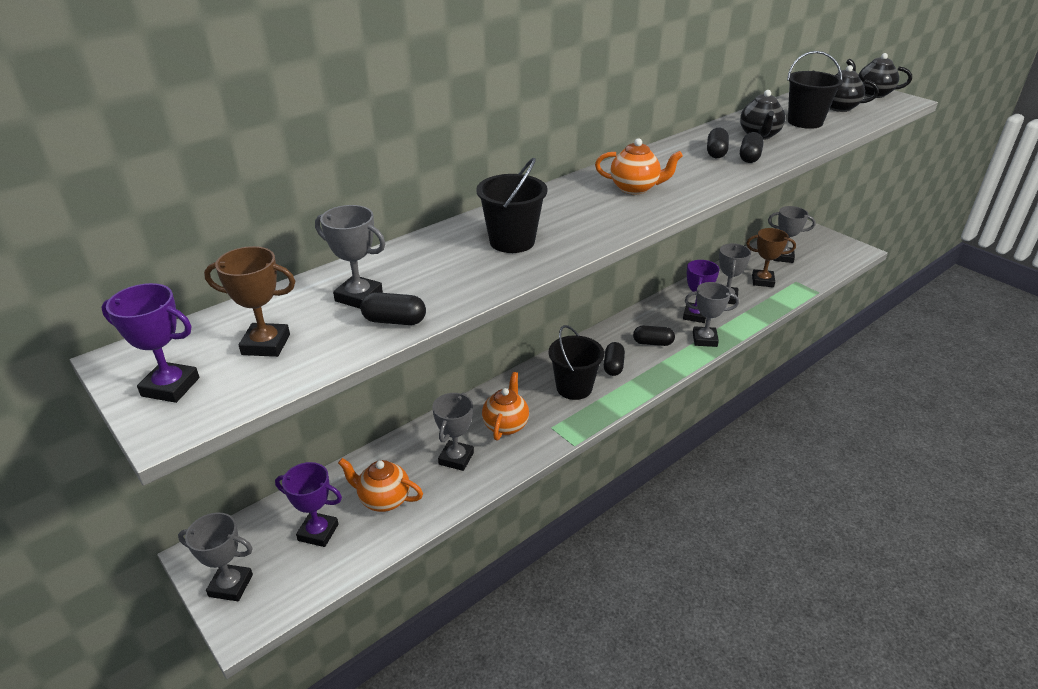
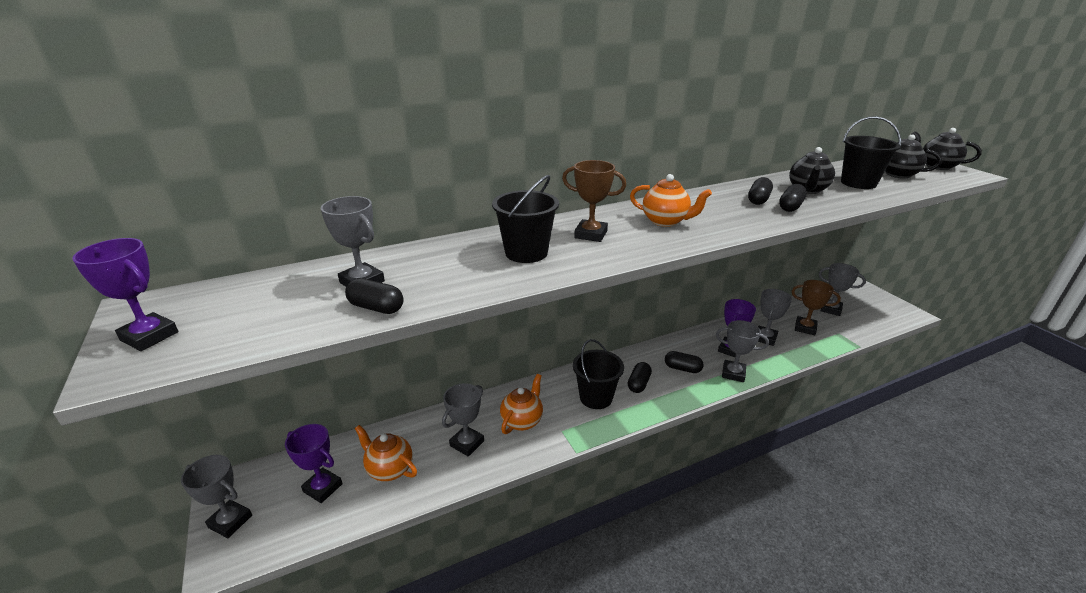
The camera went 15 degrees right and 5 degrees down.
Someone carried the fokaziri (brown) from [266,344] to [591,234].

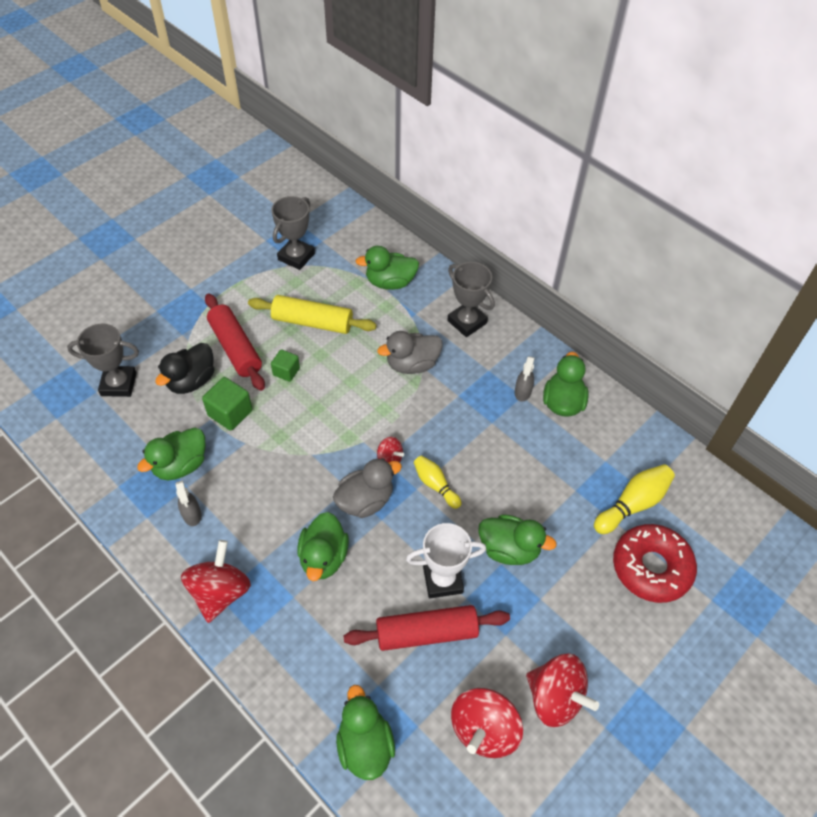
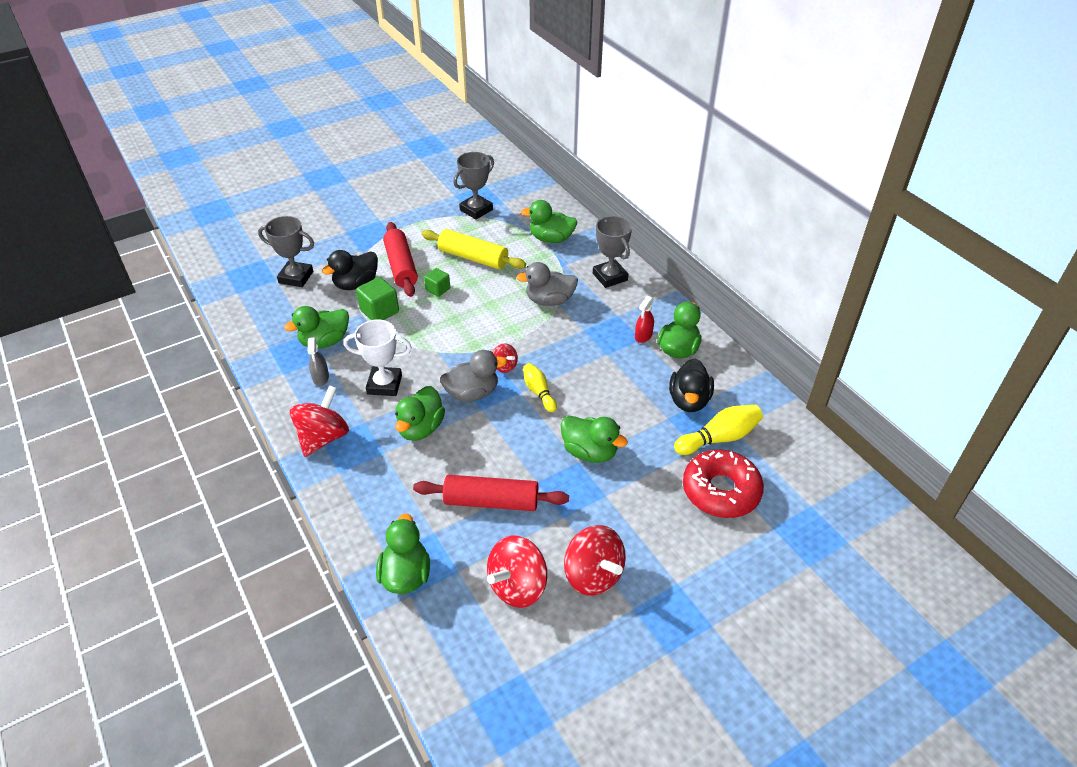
The camera went 15 degrees right and 10 degrees down.
Someone carried the fokaziri (white) from [442,580] to [384,384].
Someone repainted the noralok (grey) at [522,392], which became the noralok (red) at [643,336].
Someone put down the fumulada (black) at [689,400].

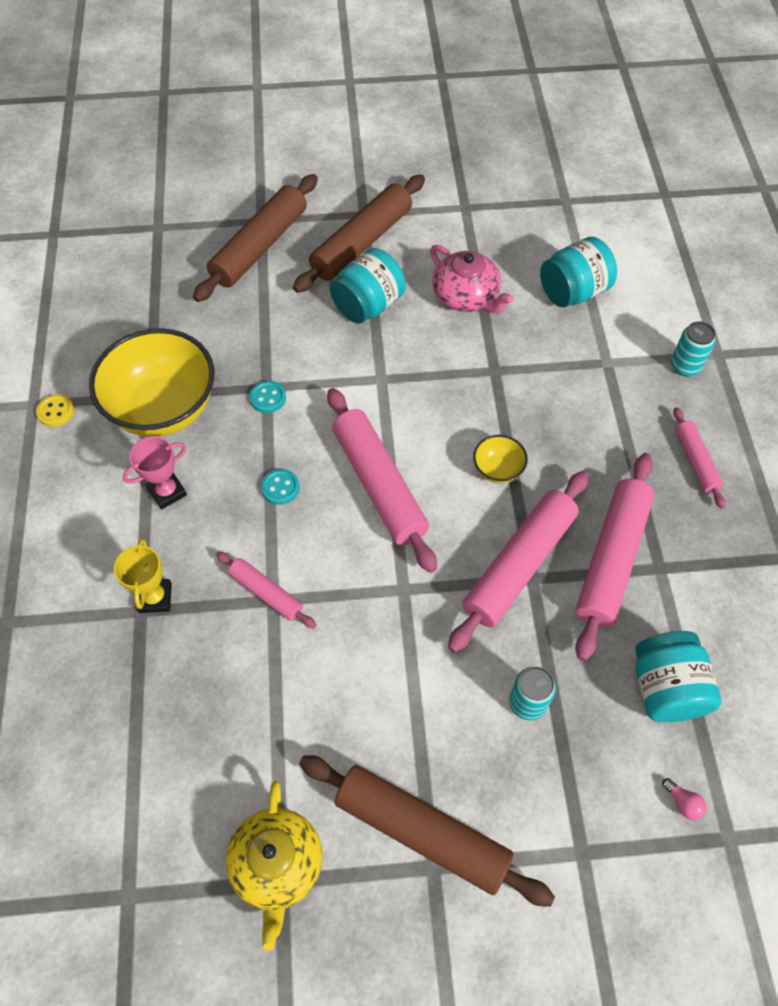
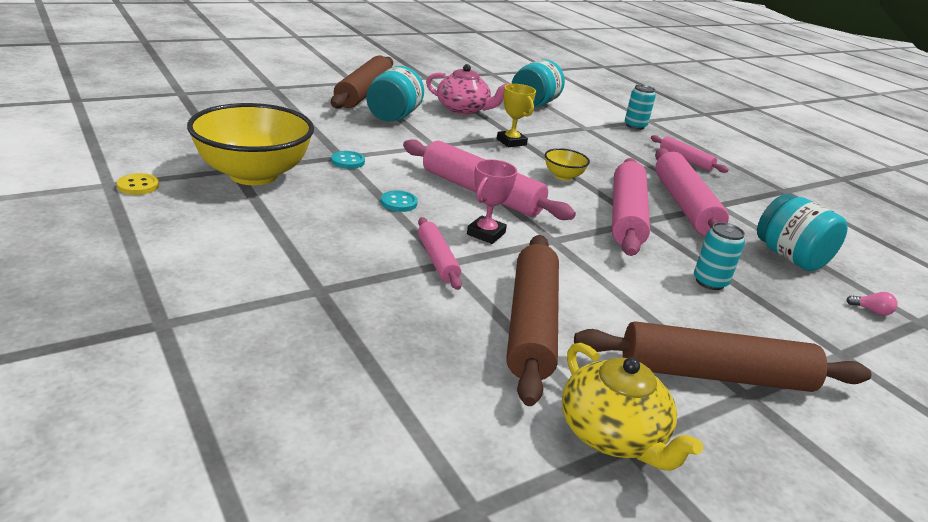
The camera went 30 degrees left and 30 degrees down.
Someone rotated the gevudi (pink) at [266,593] by 60 degrees clockwise.
Someone carried the fokaziri (pink) from [167,492] to [486,234].
Someone carried the fokaziri (yellow) from [155,598] to [511,142].
Someone carried the gevudi (brown) from [259,246] to [530,324].

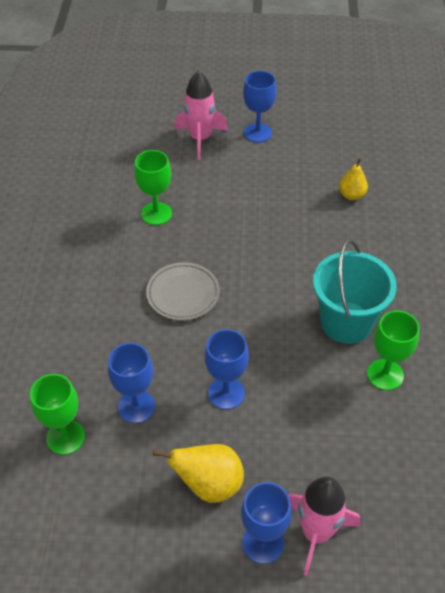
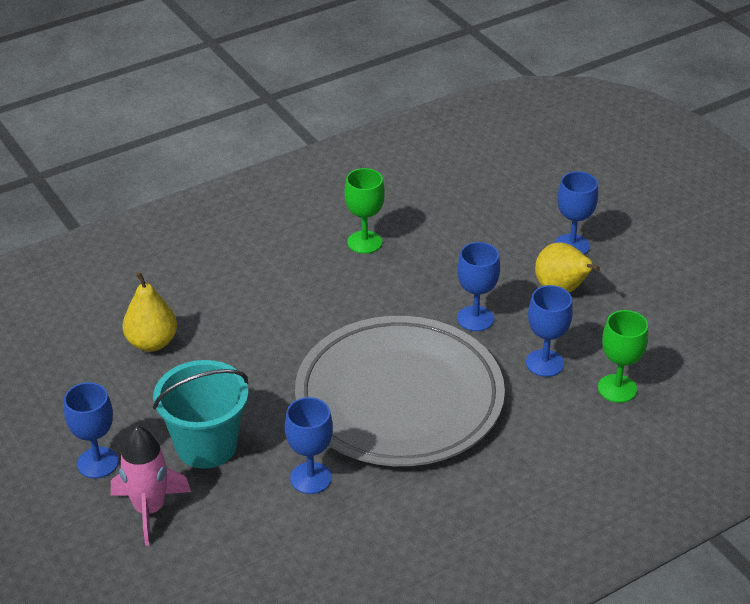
The camera went 125 degrees left and 10 degrees down.
Someone scaled the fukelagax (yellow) at [351,195] by 1.53.
Someone carried the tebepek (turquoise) from [346,322] to [206,445].
Someone repainted the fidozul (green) at [156,213], which became the fidozul (blue) at [311,478].
Someone scaled the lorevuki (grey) at [183,294] by 2.43.
Someone took away the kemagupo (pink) at [316,533].

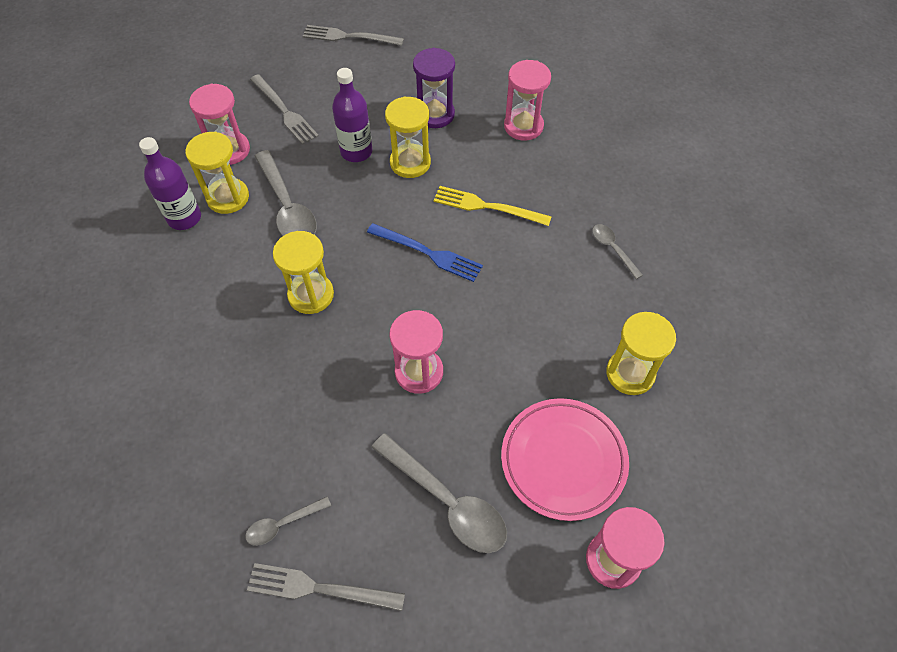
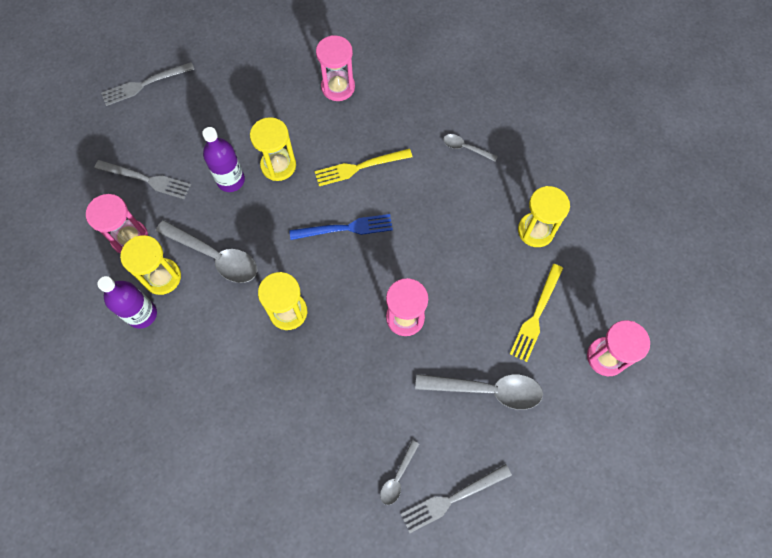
The camera went 35 degrees left and 10 degrees up.
Someone swapped the lorevuki (pink) at [563,460] for the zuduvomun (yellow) at [536,315].
Someone took away the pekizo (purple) at [435,114].

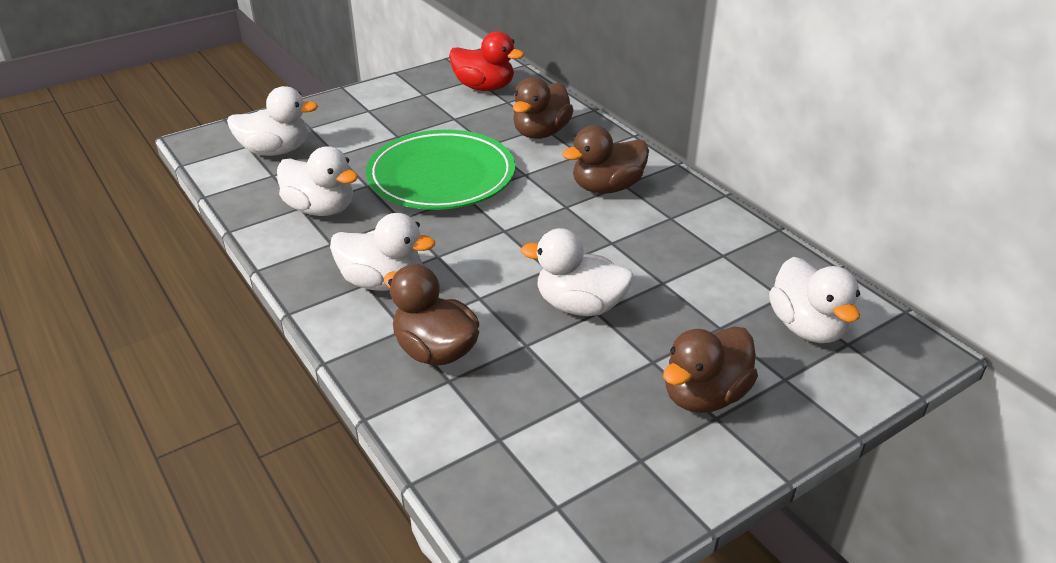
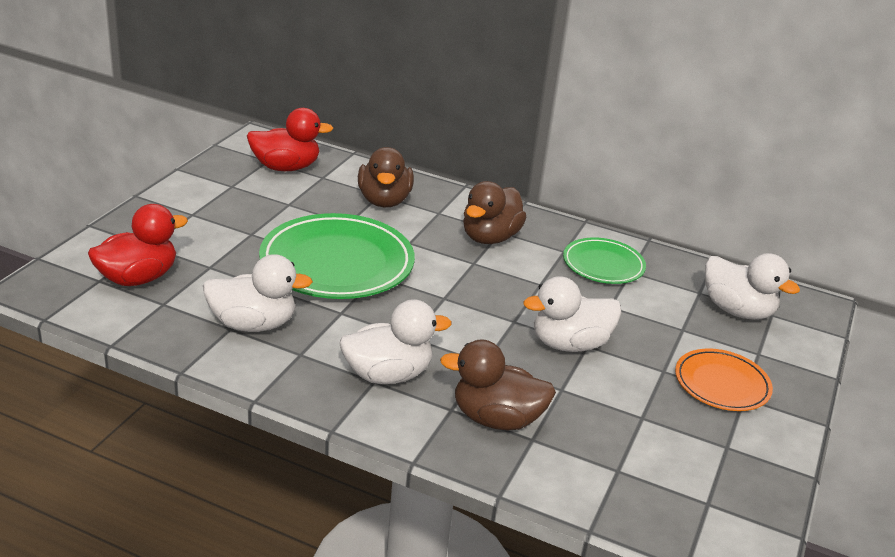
The camera went 35 degrees left and 5 degrees down.
Someone repainted the fumulada (white) at [276,151], which became the fumulada (red) at [138,278].
Someone put down the lorevuki (green) at [603,265].
Someone swapped the fumulada (brown) at [704,396] for the lorevuki (orange) at [721,384].

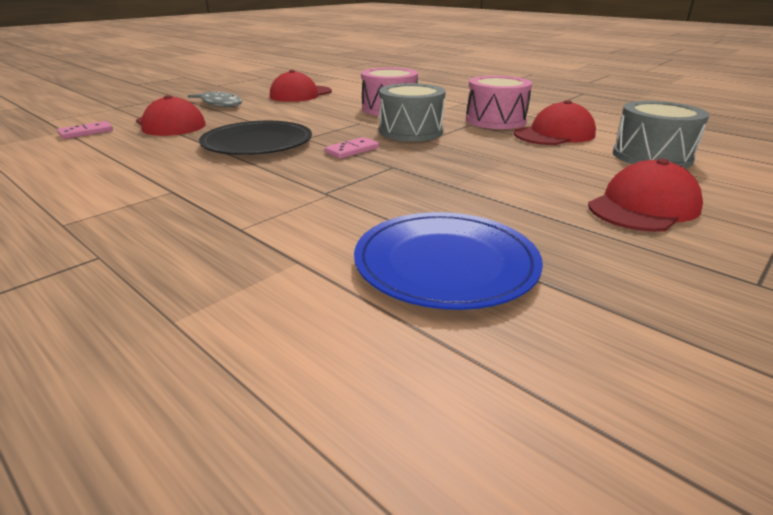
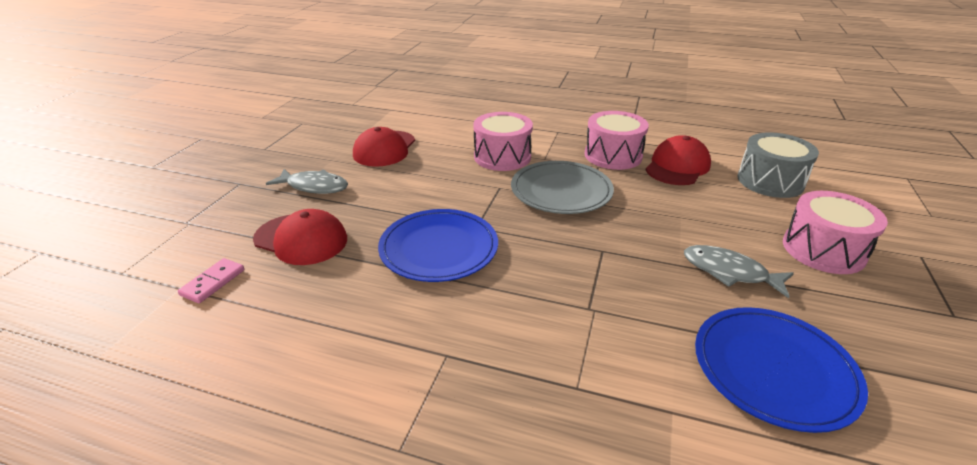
The camera went 25 degrees left and 5 degrees up.
Someone repainted the lorevuki (black) at [257,143], which became the lorevuki (blue) at [439,248].
Someone swapped the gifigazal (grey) at [411,131] for the lorevuki (grey) at [561,191].
Someone put down the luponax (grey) at [729,272].
Someone swapped the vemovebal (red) at [643,207] for the gifigazal (pink) at [823,250].
Someone took away the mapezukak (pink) at [352,150].

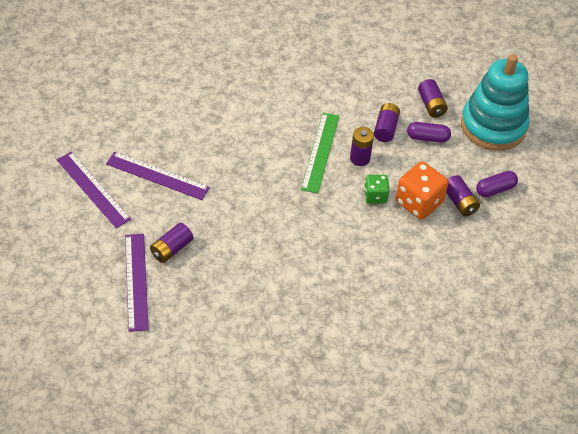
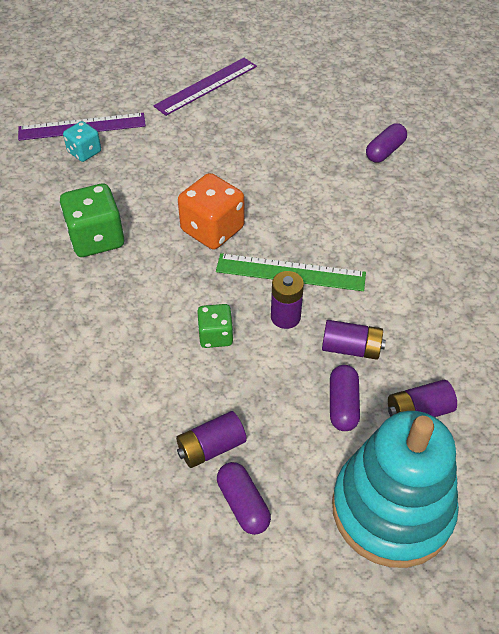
The camera went 90 degrees right and 0 degrees up.
Someone put down the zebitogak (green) at [96,238].
Someone put down the zebitogak (turquoise) at [84,152].
Someone carried the zebitogak (orange) from [418,202] to [212,229].
Someone put down the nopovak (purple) at [385,151].
Someone took away the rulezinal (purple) at [157,176].
Someone took away the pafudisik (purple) at [171,249].

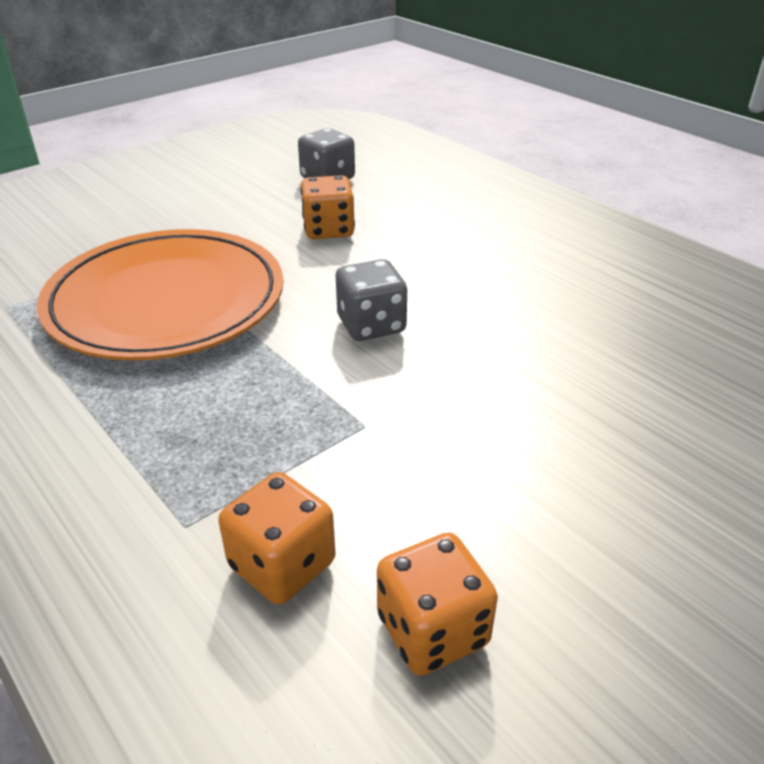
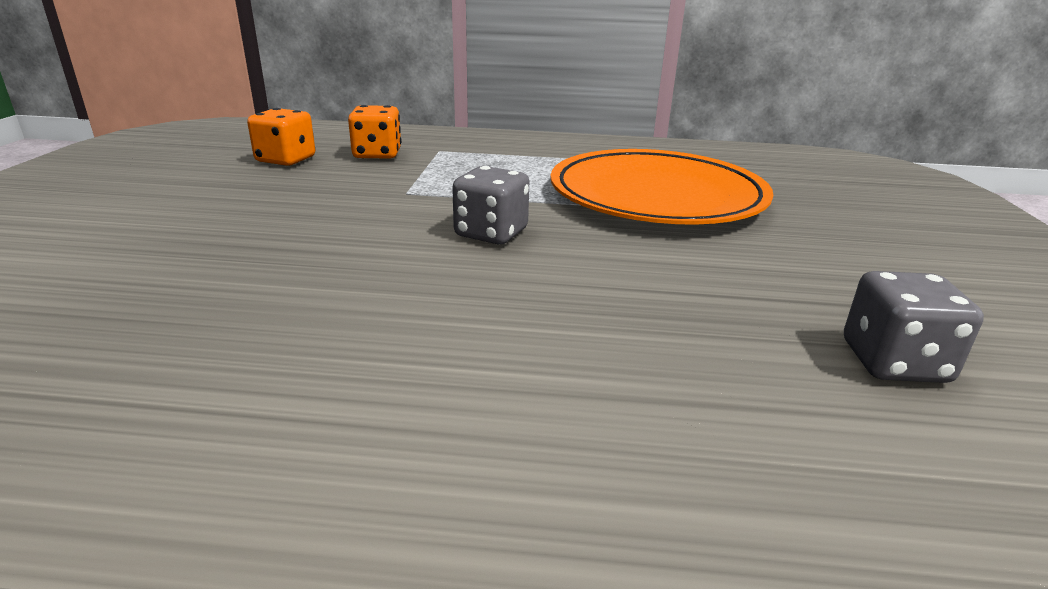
The camera went 135 degrees right and 10 degrees down.
Someone took away the zebitogak (orange) at [328,230].

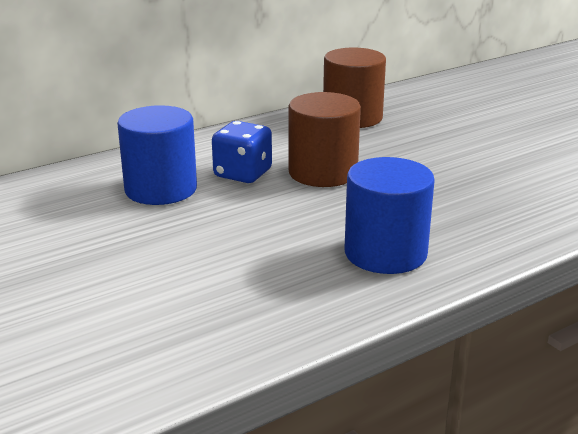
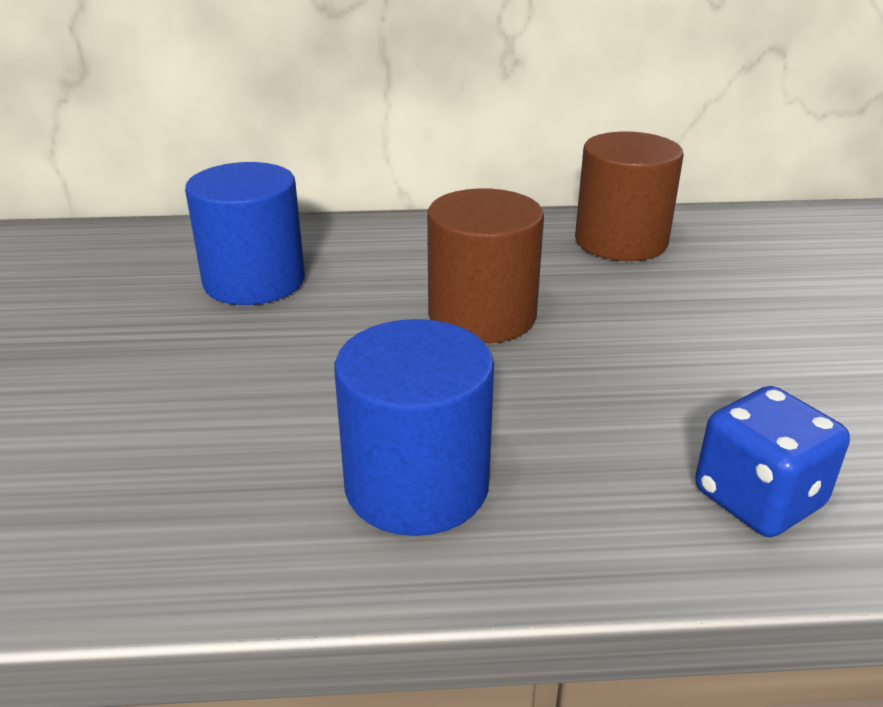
The camera went 30 degrees right and 5 degrees up.
Someone carried the zebitogak (blue) from [243,174] to [758,499].

